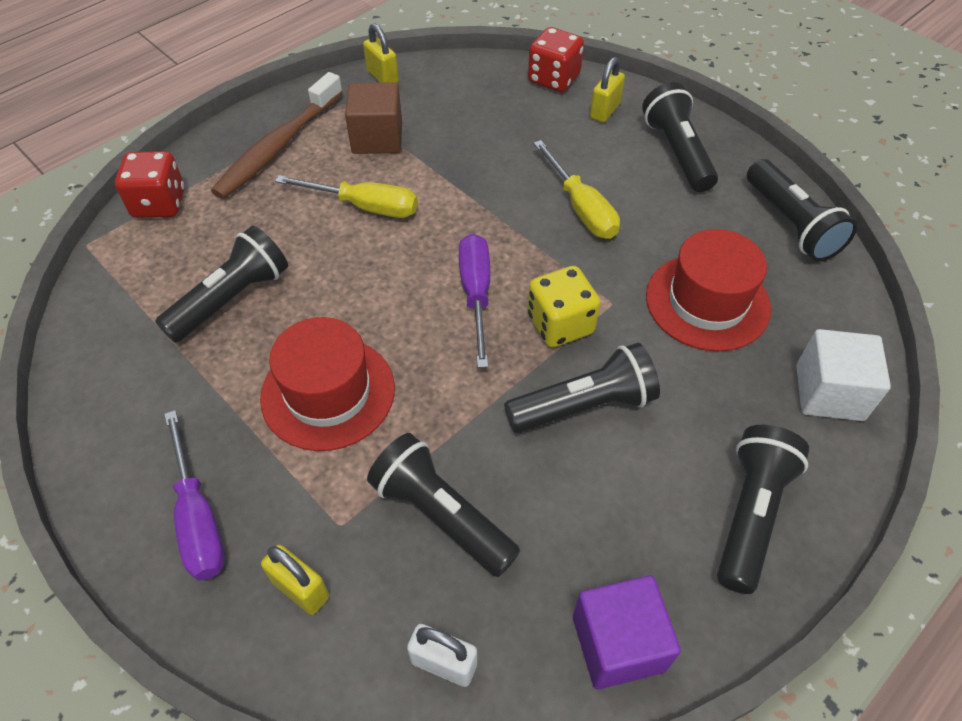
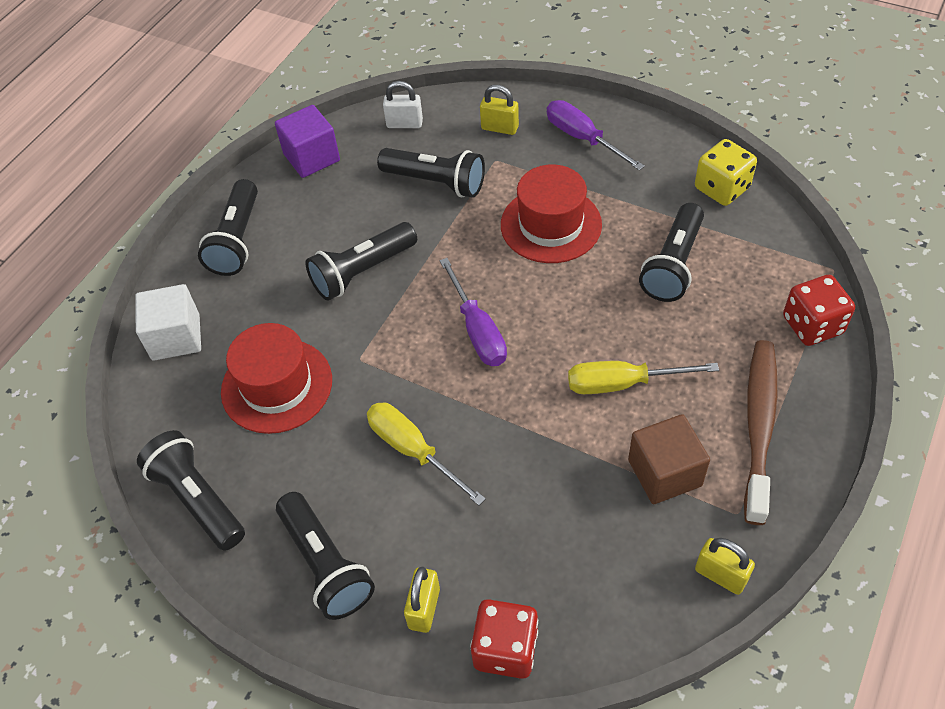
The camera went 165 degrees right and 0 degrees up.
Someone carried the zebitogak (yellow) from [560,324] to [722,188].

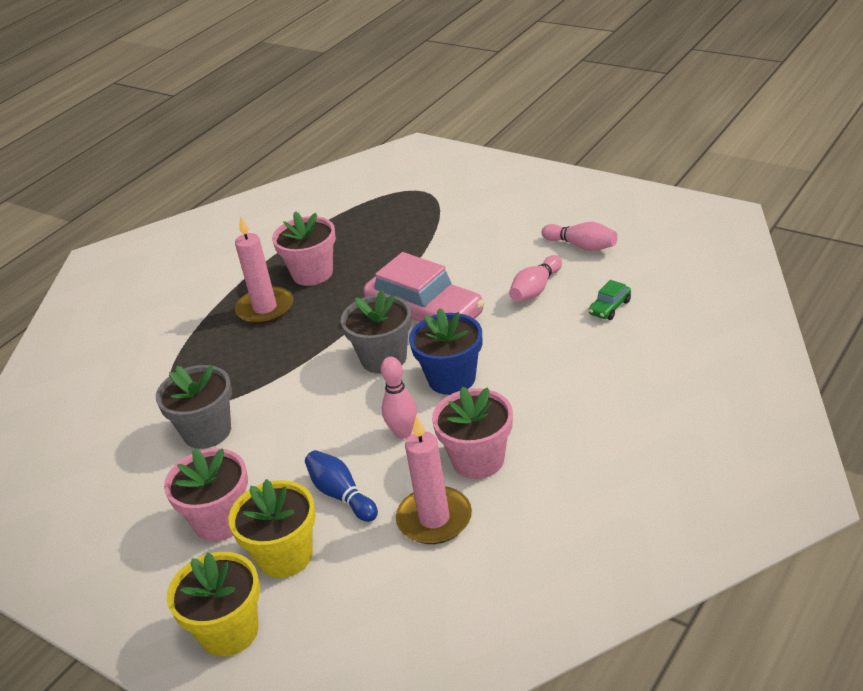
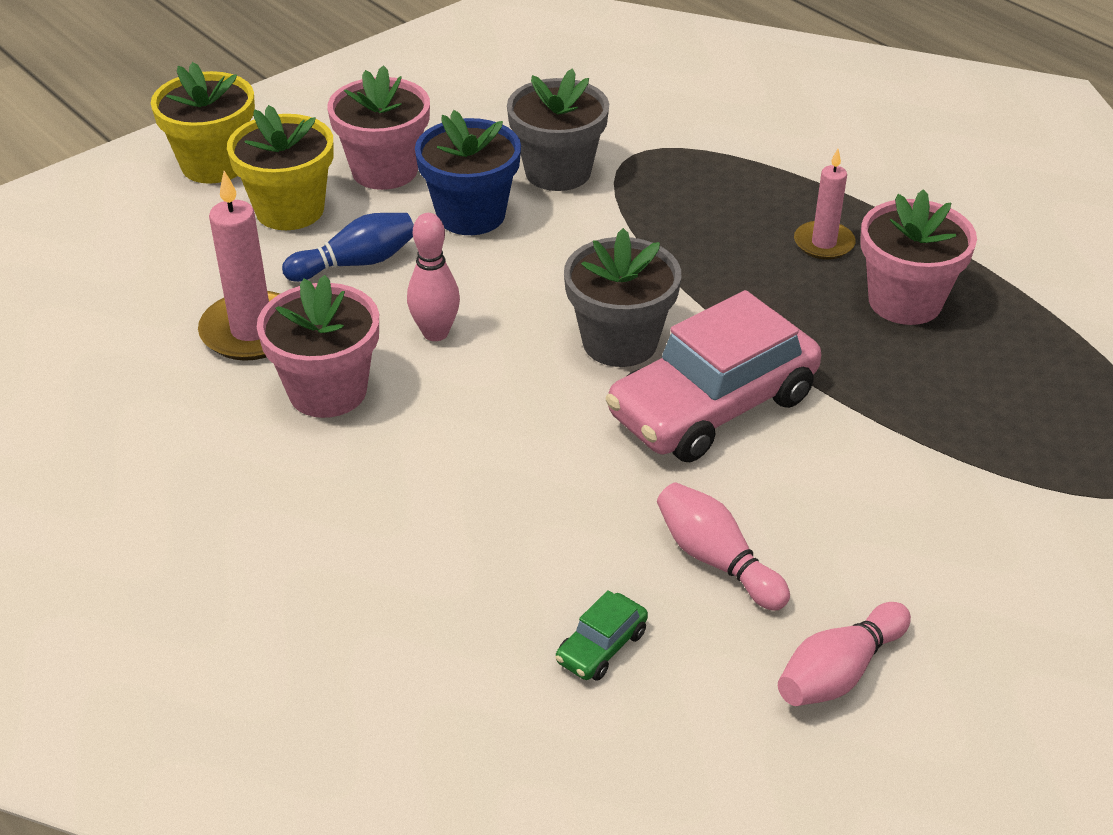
The camera went 100 degrees right and 5 degrees up.
Someone carried the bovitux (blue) from [451,379] to [471,215].
Someone rotated the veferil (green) at [610,307] by 105 degrees counterclockwise.
Someone scaled the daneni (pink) at [265,308] by 0.63.

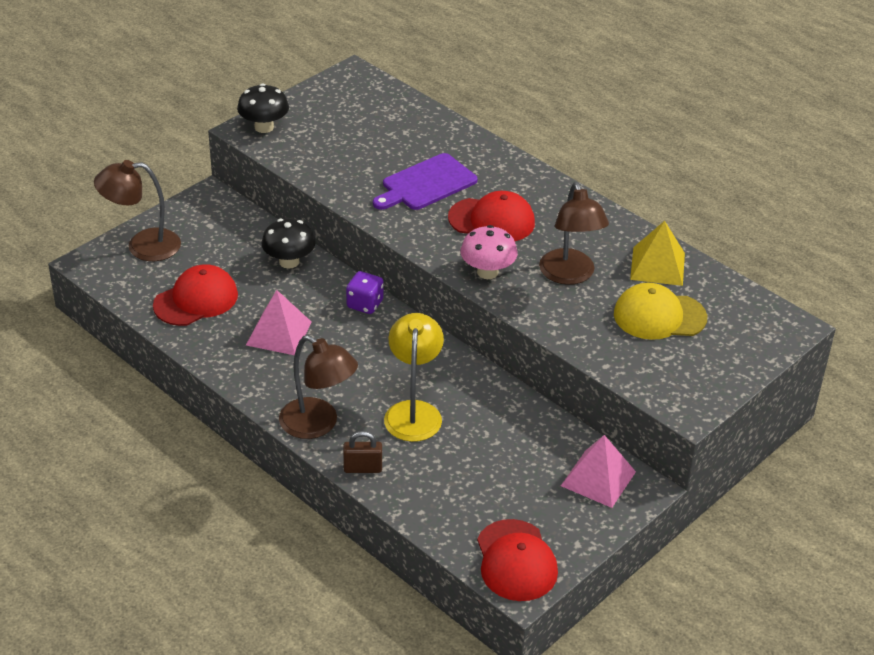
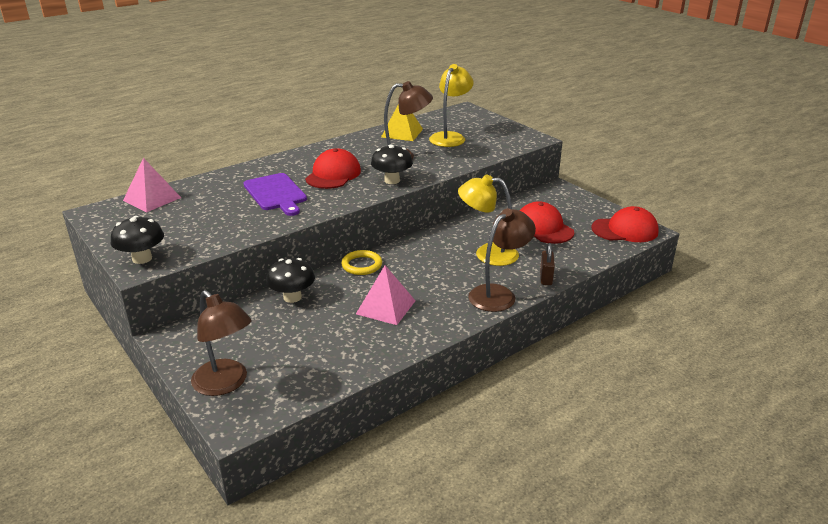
The camera went 80 degrees left and 10 degrees down.
Someone carried the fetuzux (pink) from [598,478] to [152,199].
Someone rotated the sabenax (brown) at [142,246] by 45 degrees counterclockwise.
Someone swapped the zebitogak (purple) at [365,304] for the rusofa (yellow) at [362,265].
Someone repainted the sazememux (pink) at [487,272], which became the sazememux (black) at [392,180].
Someone swapped the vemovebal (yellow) at [659,316] for the sabenax (yellow) at [450,137].
Someone carried the vemovebal (red) from [196,300] to [543,228].

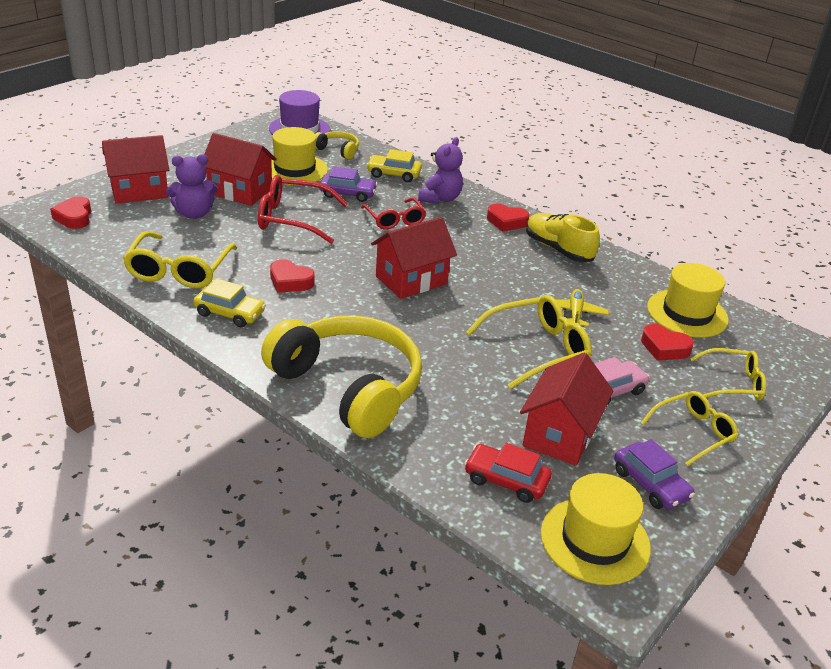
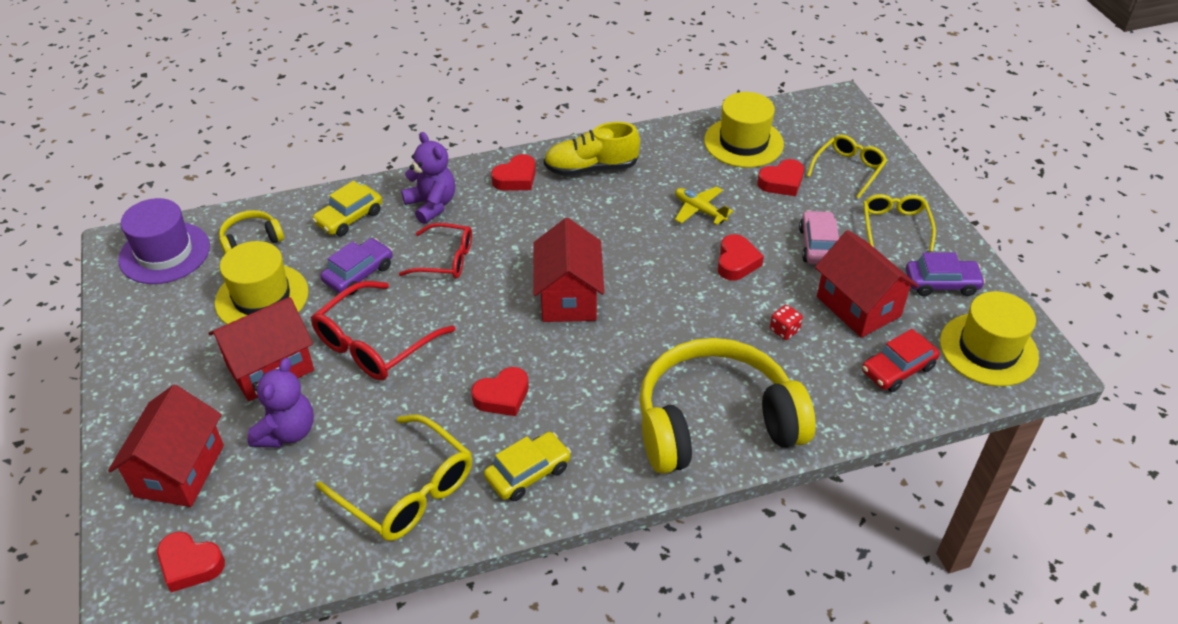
The camera went 55 degrees left and 10 degrees up.
Someone swapped the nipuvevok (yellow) at [537,349] for the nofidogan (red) at [736,262].
Someone put down the zebitogak (red) at [784,330].

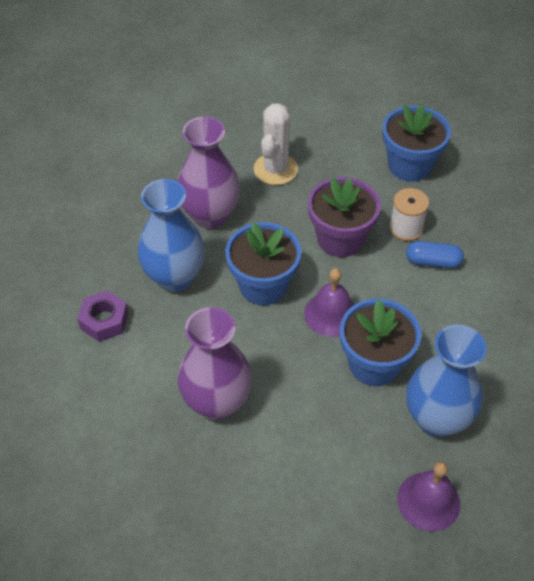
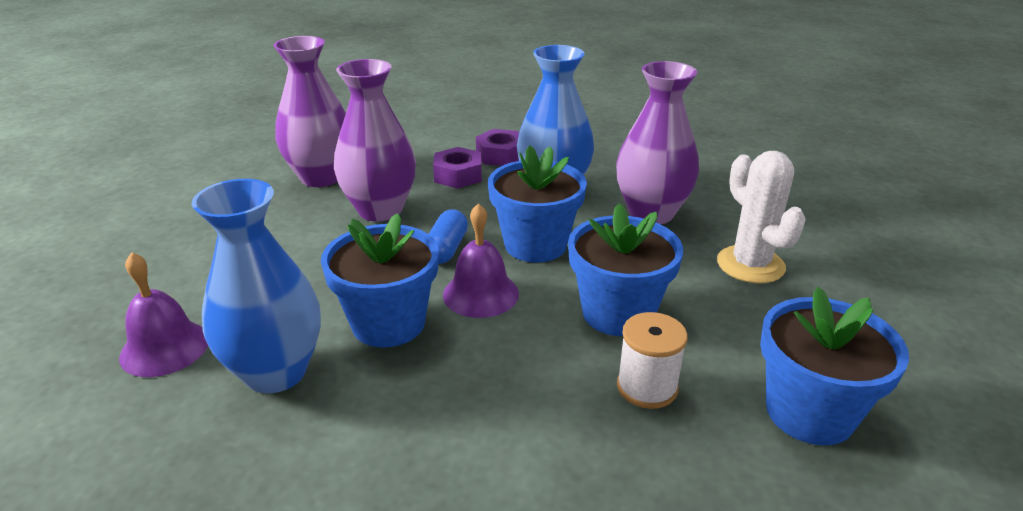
The camera went 95 degrees right and 20 degrees down.
Someone put down the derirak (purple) at [321,177].
Someone carried the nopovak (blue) from [433,261] to [446,249].
Someone put down the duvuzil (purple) at [458,175].
Someone repainted the bovitux (purple) at [340,239], which became the bovitux (blue) at [618,313].
Someone rotated the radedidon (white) at [275,169] by 45 degrees clockwise.

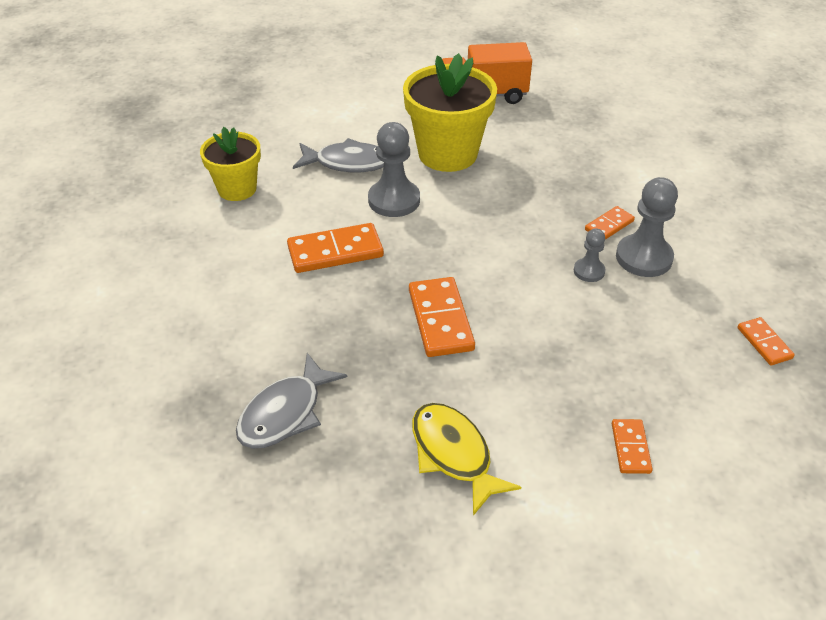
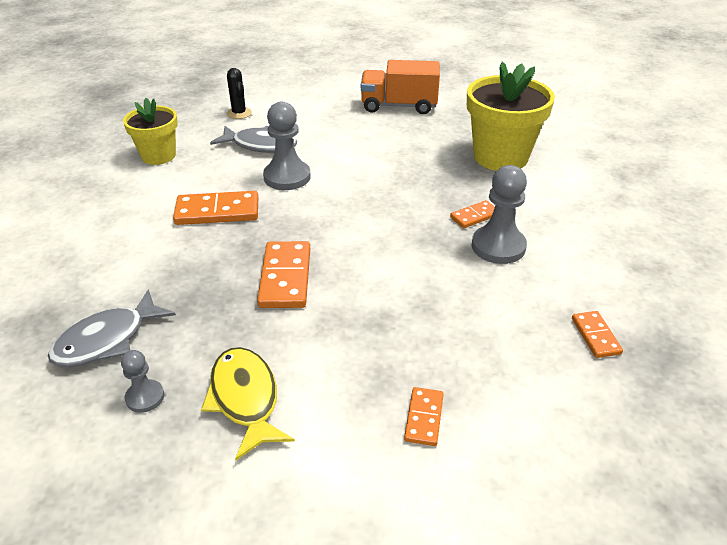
The camera went 10 degrees right and 5 degrees down.
Someone carried the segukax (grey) from [589,271] to [145,397].
Someone put down the radedidon (black) at [239,113].
Someone carried the bovitux (yellow) from [447,154] to [500,157].

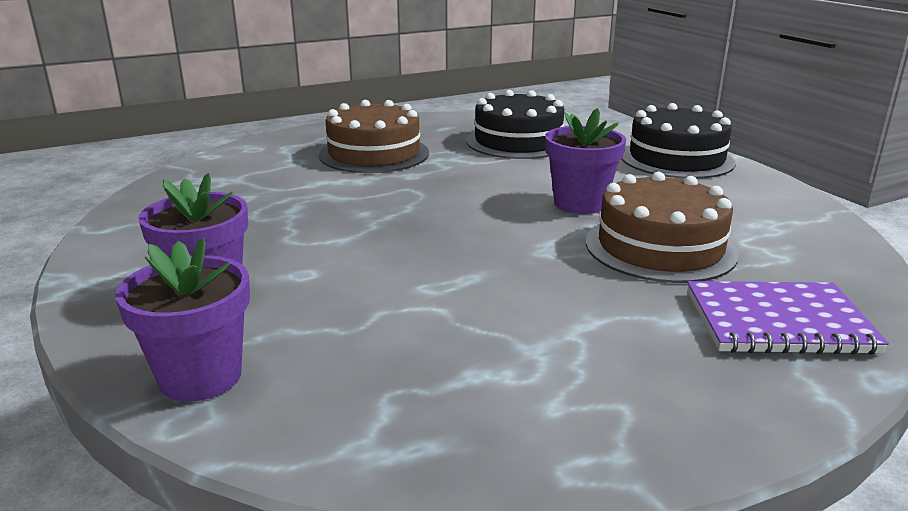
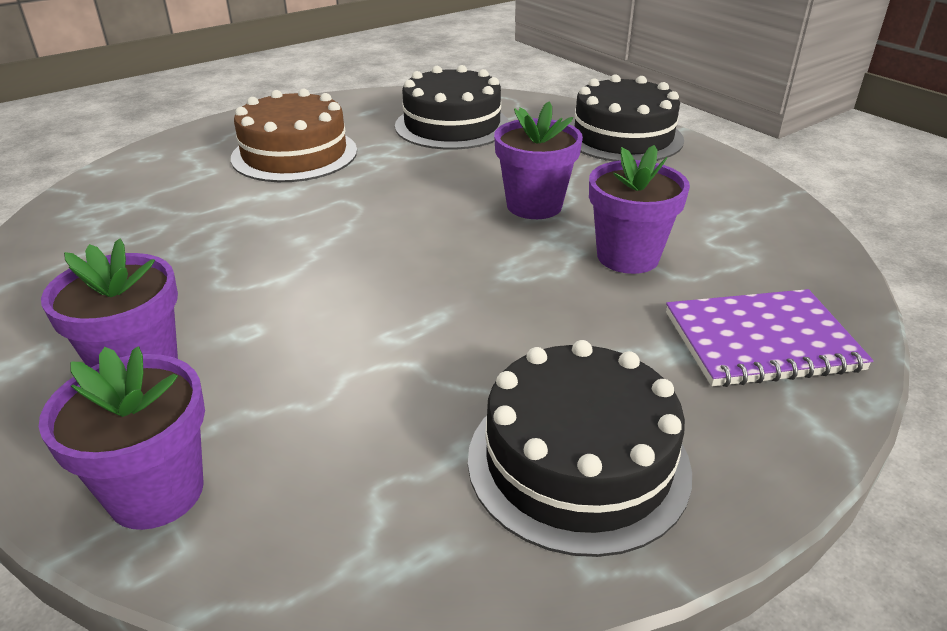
The camera went 10 degrees left and 10 degrees up.
Someone put down the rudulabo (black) at [578,462].
Someone swapped the rudulabo (brown) at [660,247] for the bovitux (purple) at [628,256].

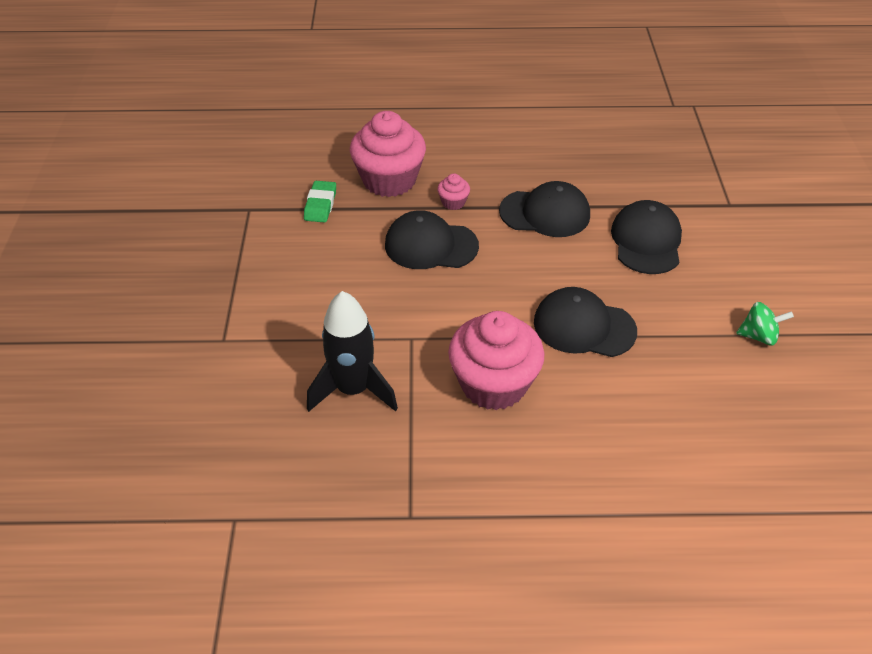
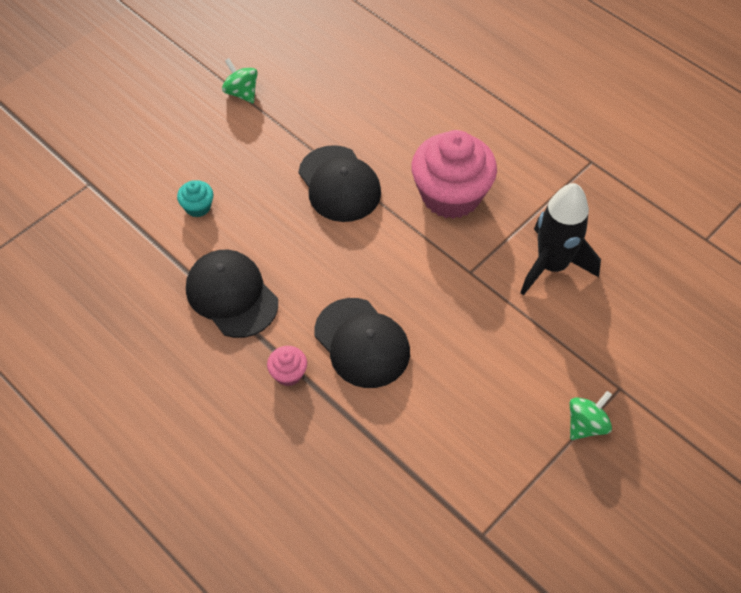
The camera went 135 degrees left and 10 degrees up.
Someone swapped the vemovebal (black) at [646,241] for the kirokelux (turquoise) at [198,207].
Someone put down the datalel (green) at [586,424].
Someone took away the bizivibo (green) at [320,205].
Someone took away the kirokelux (pink) at [389,180].

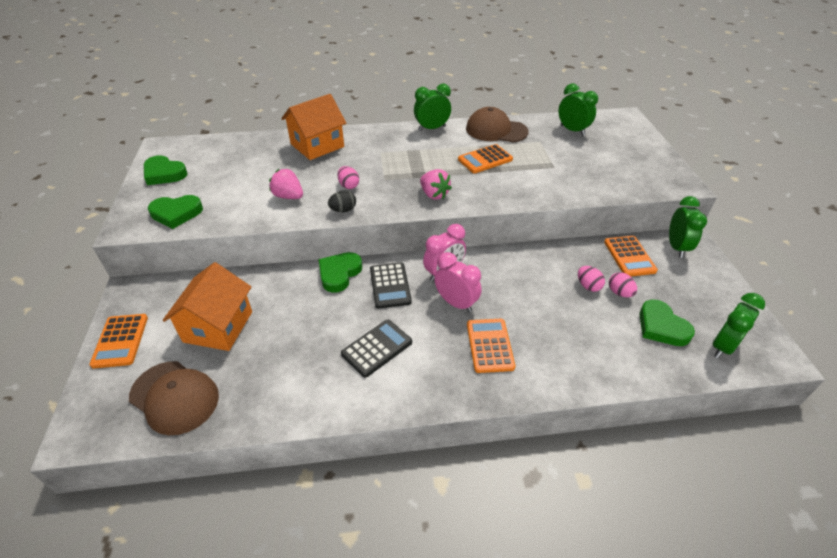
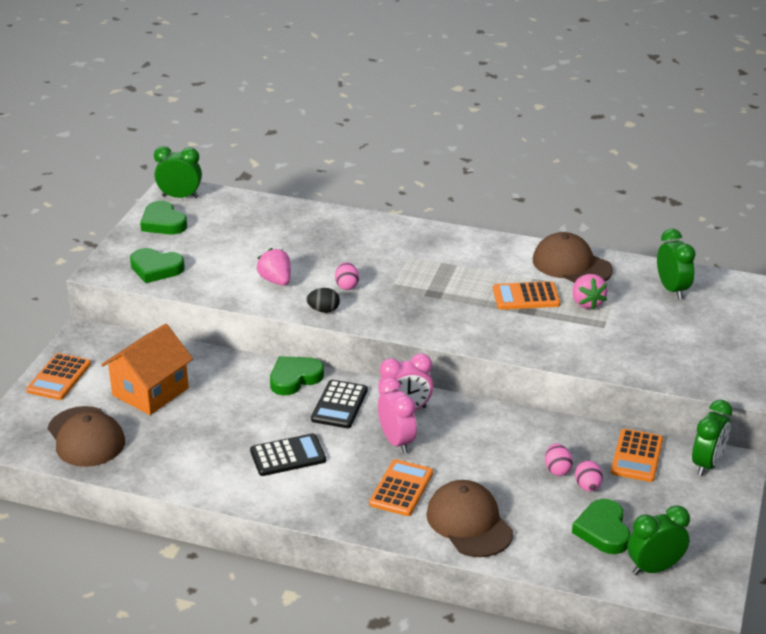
The camera went 25 degrees right and 10 degrees down.
Someone carried the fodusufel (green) from [432,128] to [180,197].
Someone put down the vemovebal (brown) at [469,523].
Someone carried the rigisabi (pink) from [434,194] to [587,303].
Someone took away the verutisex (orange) at [317,145].

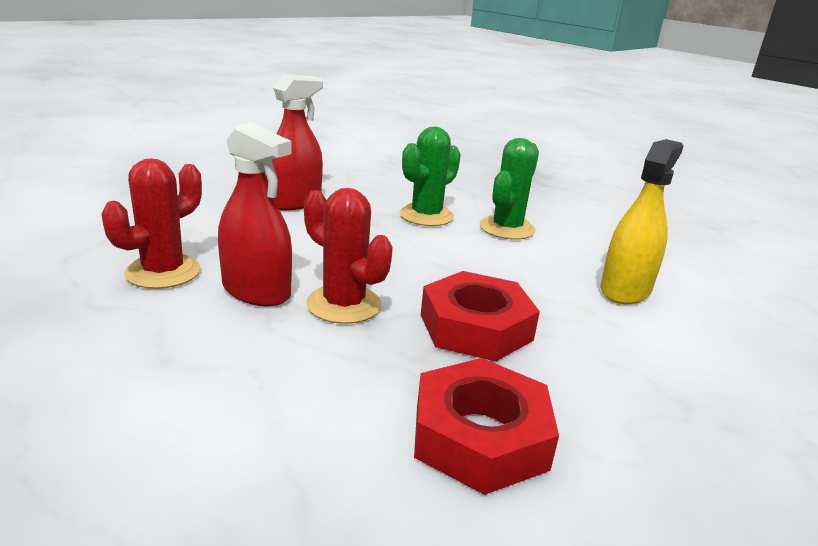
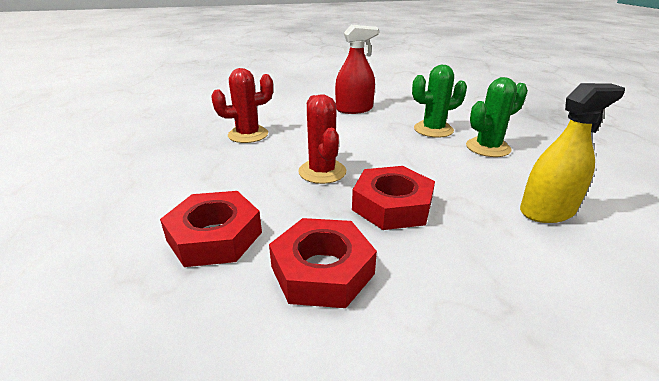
The camera went 35 degrees right and 5 degrees up.
Someone put down the duvuzil (red) at [214,236].
Someone took away the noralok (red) at [256,291].

